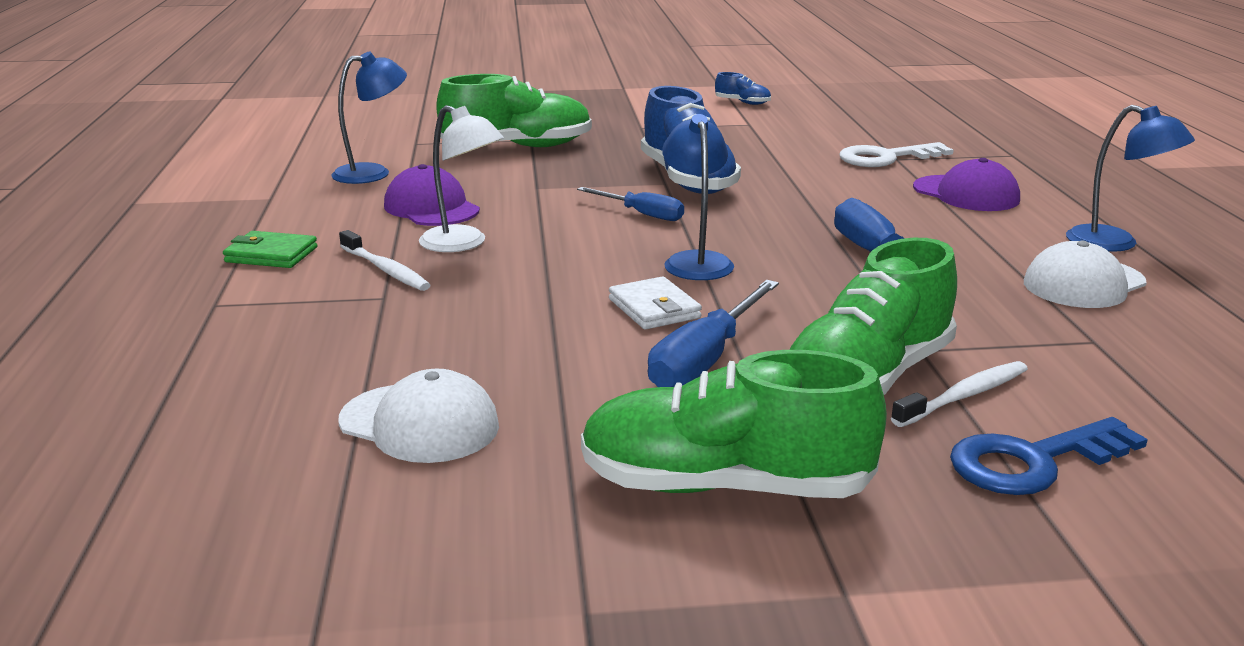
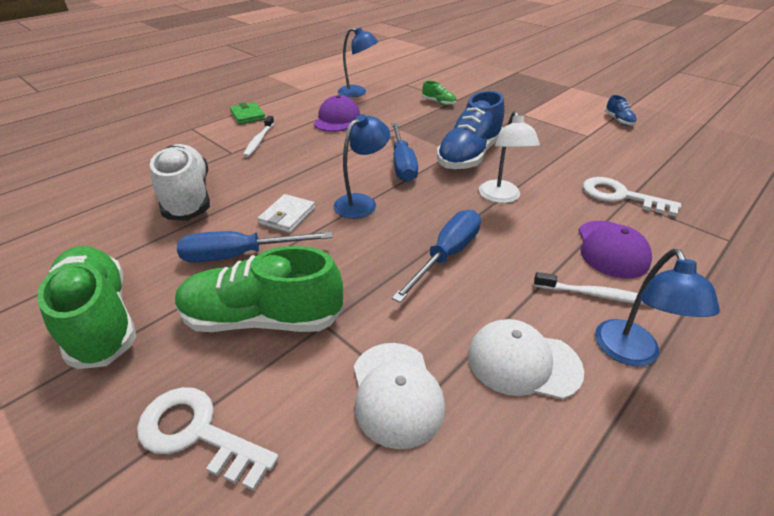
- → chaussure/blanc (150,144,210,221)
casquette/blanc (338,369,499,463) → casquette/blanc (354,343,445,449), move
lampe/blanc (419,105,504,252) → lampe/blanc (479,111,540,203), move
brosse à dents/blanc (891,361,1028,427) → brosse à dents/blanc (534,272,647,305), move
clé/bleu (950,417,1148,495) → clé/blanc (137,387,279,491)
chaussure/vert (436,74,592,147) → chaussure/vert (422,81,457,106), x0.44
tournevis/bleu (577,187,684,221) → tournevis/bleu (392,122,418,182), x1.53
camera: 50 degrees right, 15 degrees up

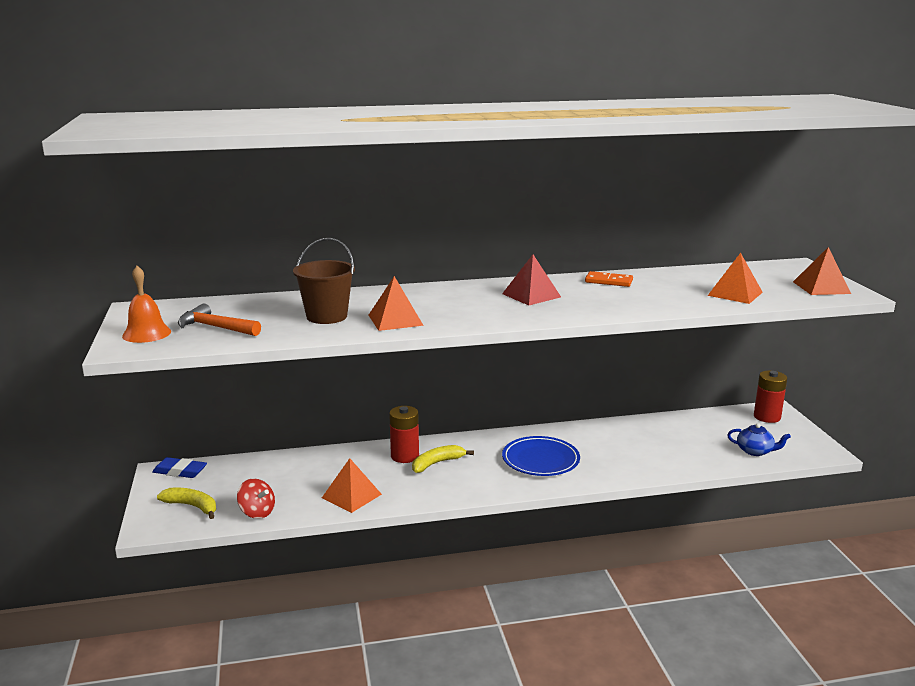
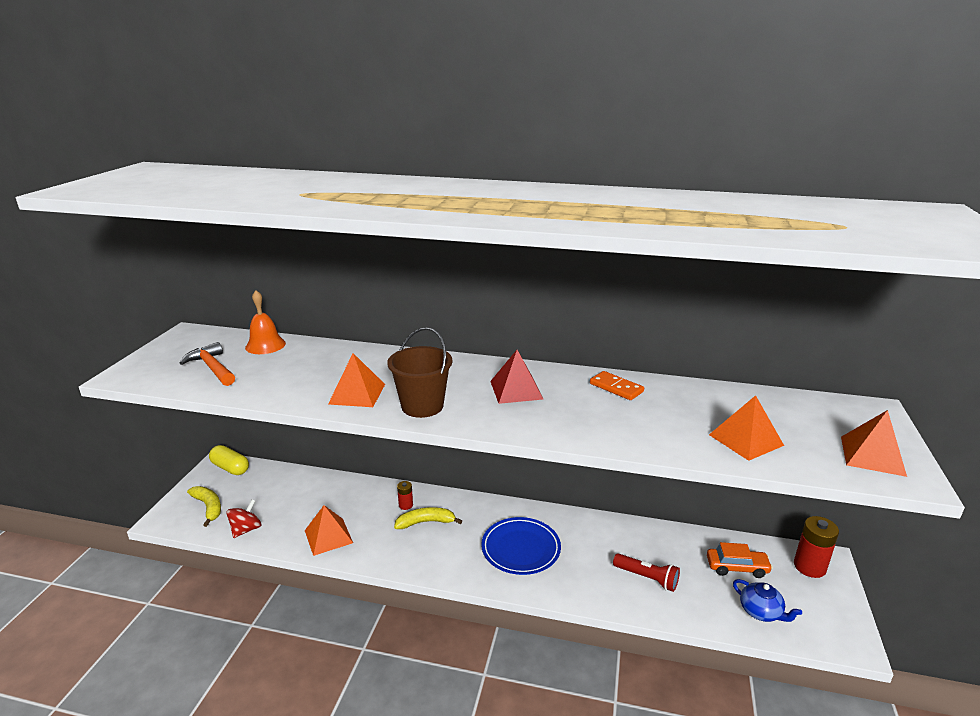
- → lampe de poche/rouge (613,553,680,592)
- → voiture/orange (707,542,773,578)
cloche/orange (122,266,171,343) → cloche/orange (245,290,286,354), move
seau/marron (293,238,355,324) → seau/marron (387,327,452,418), move
gomme/bleu (152,457,207,478) → gélule/jaune (209,445,249,475)
toupie/rouge (237,478,275,519) → toupie/rouge (226,500,261,538), 120 degrees counterclockwise
pile/rouge (389,406,419,463) → pile/rouge (397,481,413,510), x0.54
camera: 25 degrees right, 5 degrees up

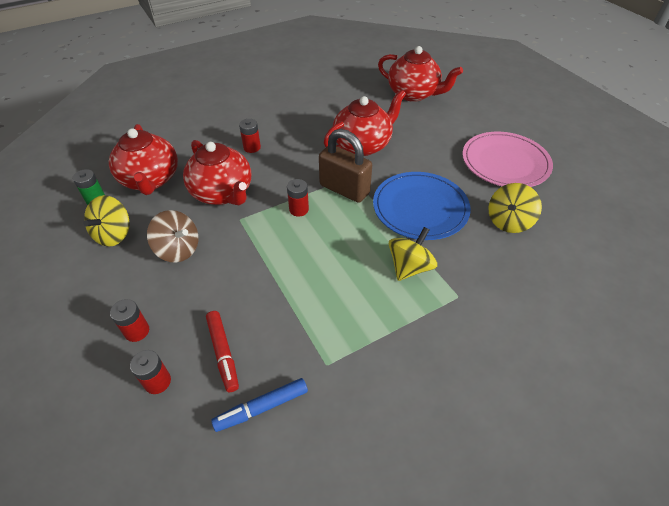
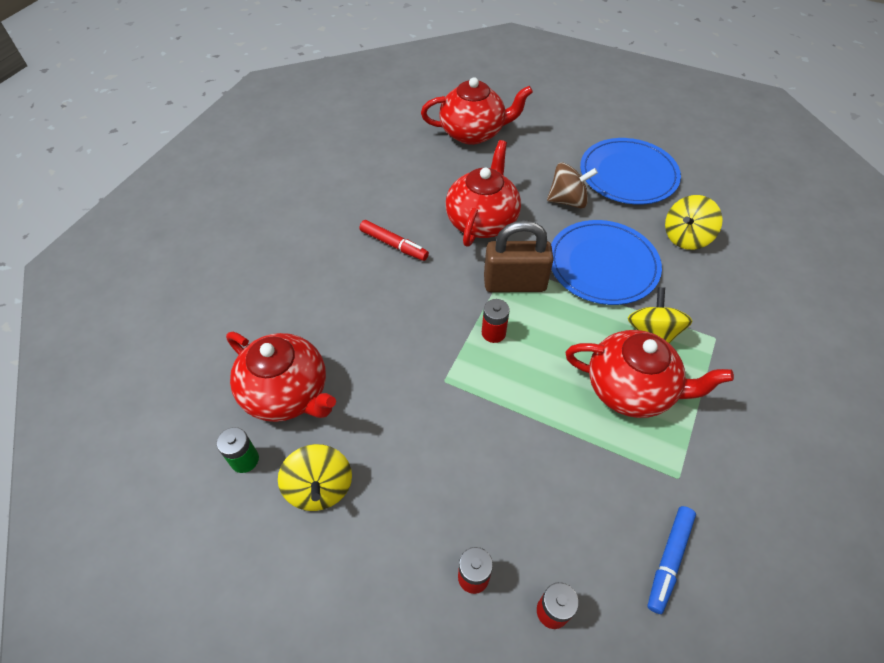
pile/rouge (239,119,261,153) → -
toupie/marron (147,210,198,262) → toupie/marron (547,163,598,208), move
théière/rouge (183,140,251,205) → théière/rouge (566,330,734,418), move
feutre/rouge (206,311,239,392) → feutre/rouge (359,220,429,261), move
assiette/rose (462,132,553,187) → assiette/bleu (580,138,681,205)
toupie/jaune (488,183,542,233) → toupie/jaune (665,195,723,250), 45 degrees clockwise
camera: 35 degrees left, 5 degrees up

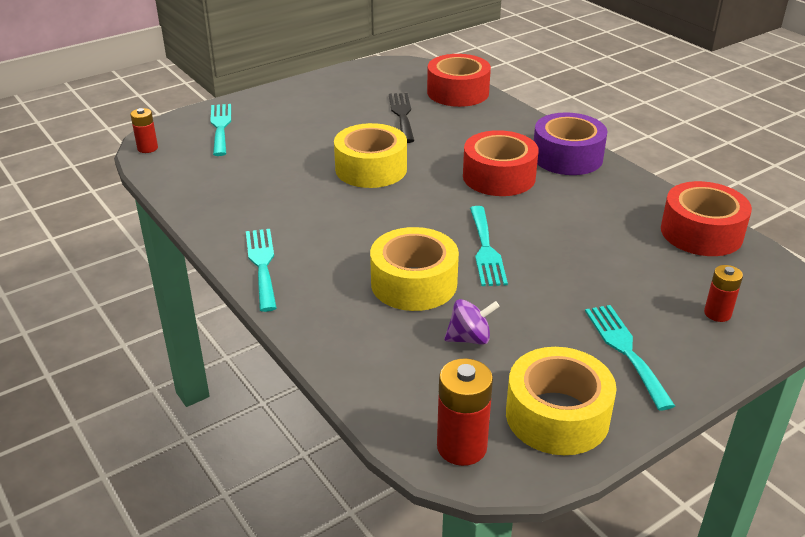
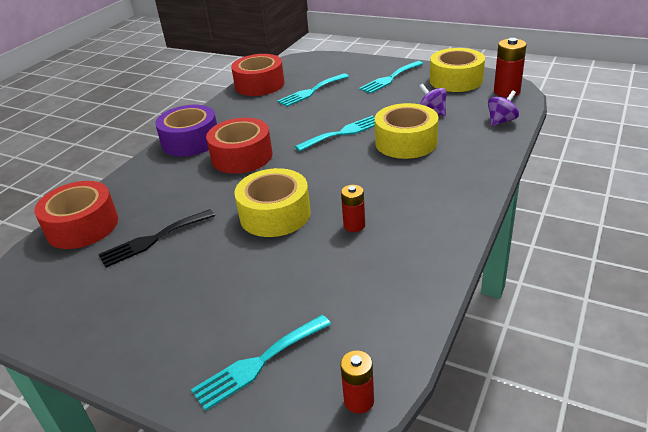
- → toupie/violet (488,90,519,126)
fourchette/turquoise (246,229,277,312) → fourchette/turquoise (277,73,349,107), move
pile/rouge (704,265,743,322) → pile/rouge (341,185,365,232), move
camera: 115 degrees left, 0 degrees up

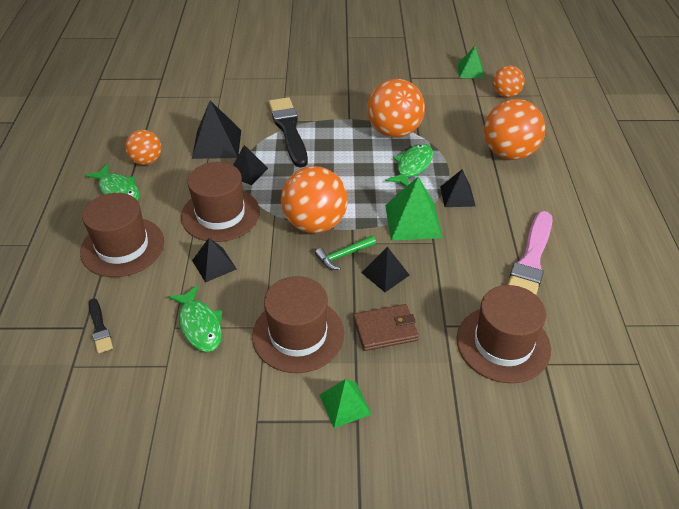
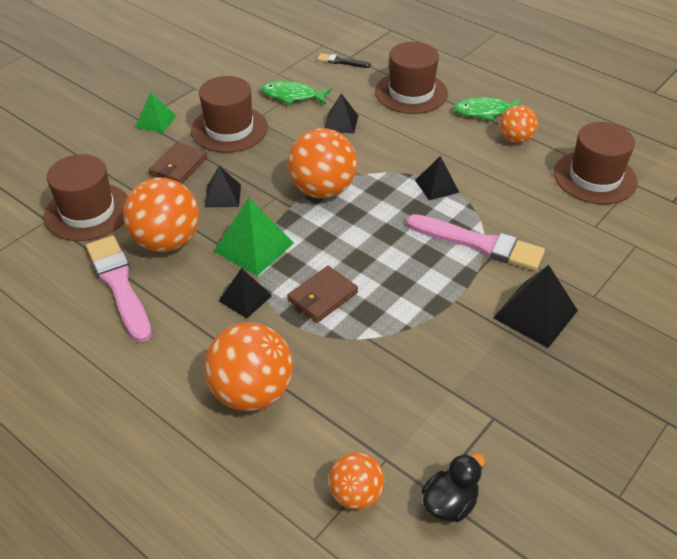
marteau/vert (315,236,376,270) → -
chapeau/marron (181,162,260,242) → chapeau/marron (554,122,638,204), move
pyramide/noir (192,101,241,159) → pyramide/noir (493,265,578,348), move
balle/orange (367,79,425,138) → balle/orange (123,178,199,252), move
poisson/vert (386,144,433,187) → portefeuille/marron (287,266,358,323)
pyramide/vert (457,46,485,79) → canard/noir (422,453,485,522)
pinceau/noir (269,97,308,167) → pinceau/rose (406,214,545,271)
camera: 130 degrees right, 0 degrees up

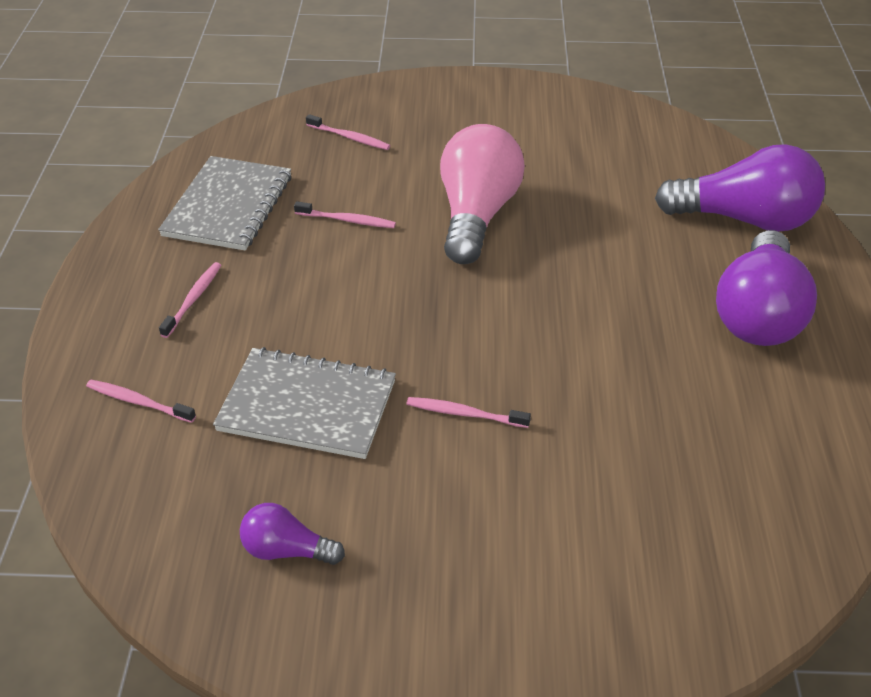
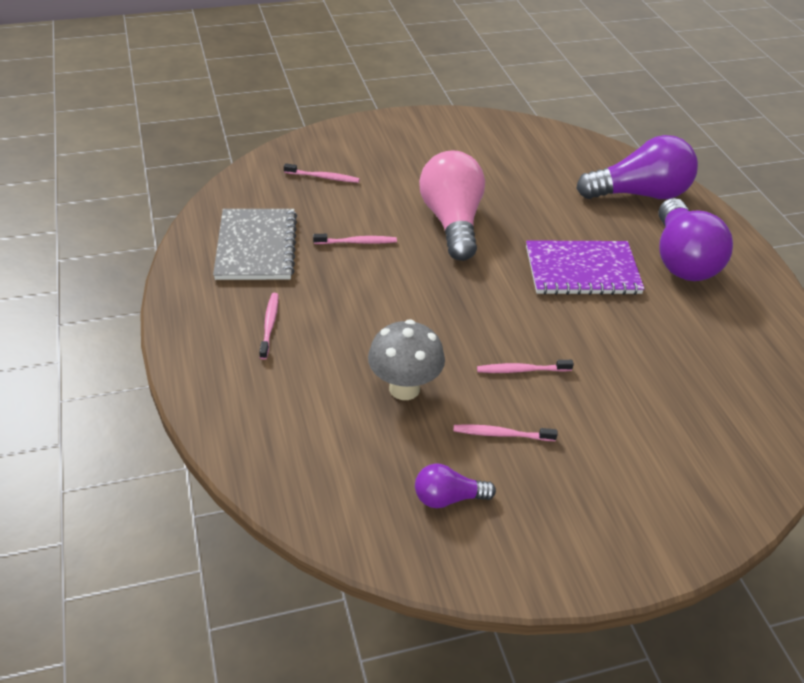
- → carnet/violet (526,240,645,295)
brosse à dents/rose (86,380,196,423) → brosse à dents/rose (453,424,558,441), move
carnet/gris (213,347,396,459) → champignon/gris (368,319,445,400)
camera: 20 degrees left, 0 degrees up

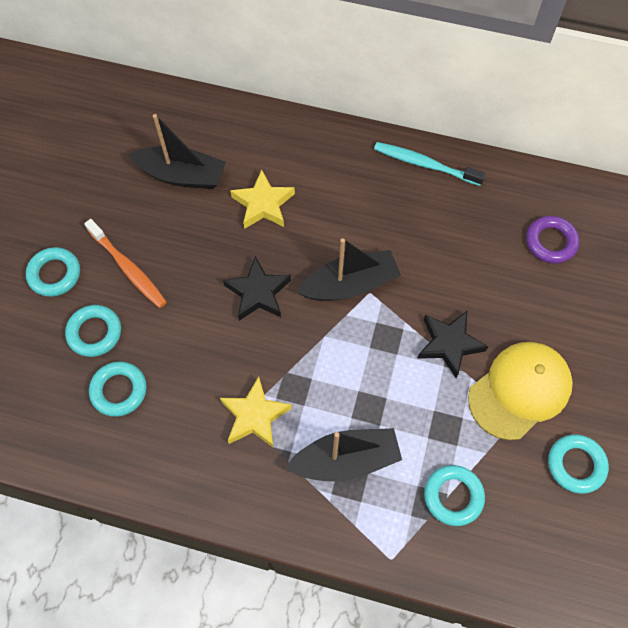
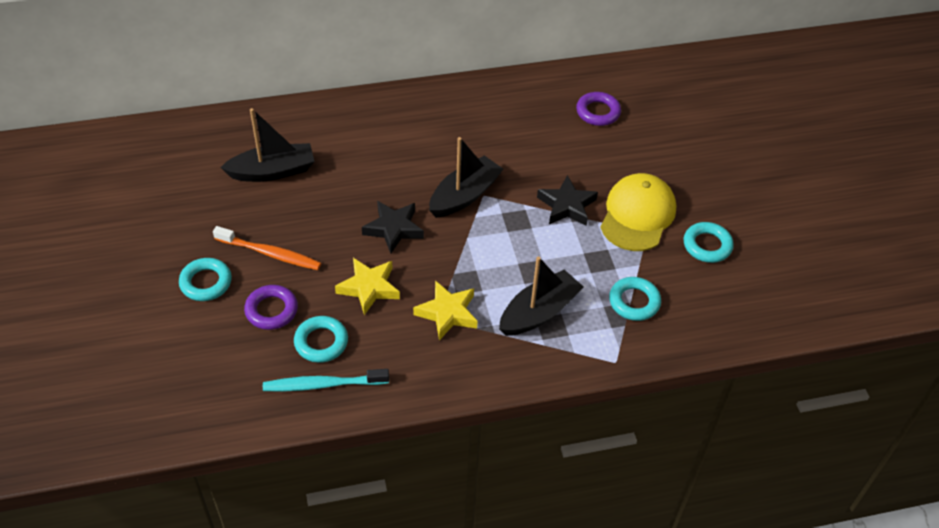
étoile/jaune (230,170,295,229) → étoile/jaune (335,258,400,315), move
brosse à dents/turquoise (374,142,486,186) → brosse à dents/turquoise (263,369,389,392), move
anneau/turquoise (65,305,121,357) → anneau/violet (244,285,298,330)
camera: 30 degrees left, 15 degrees down

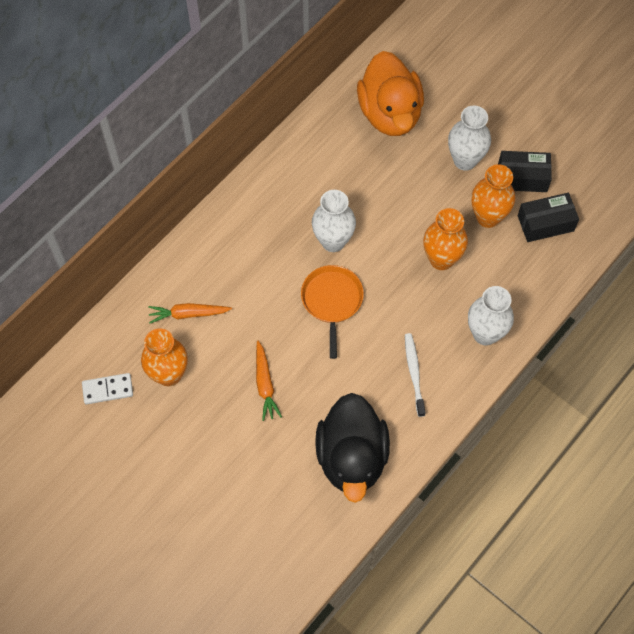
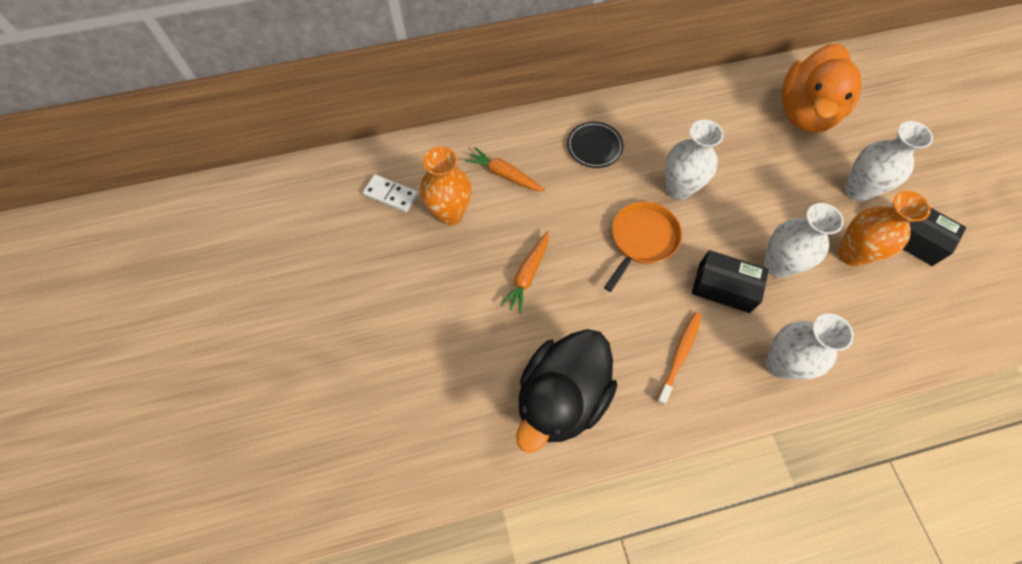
- → assiette/noir (567,122,624,168)
boîte/noir (518,193,579,242) → boîte/noir (692,250,769,313), move
brosse à dents/blanc (405,333,426,417) → brosse à dents/orange (656,312,702,405)
vase/orange (423,208,468,270) → vase/blanc (764,203,844,278)
camera: 35 degrees right, 0 degrees up

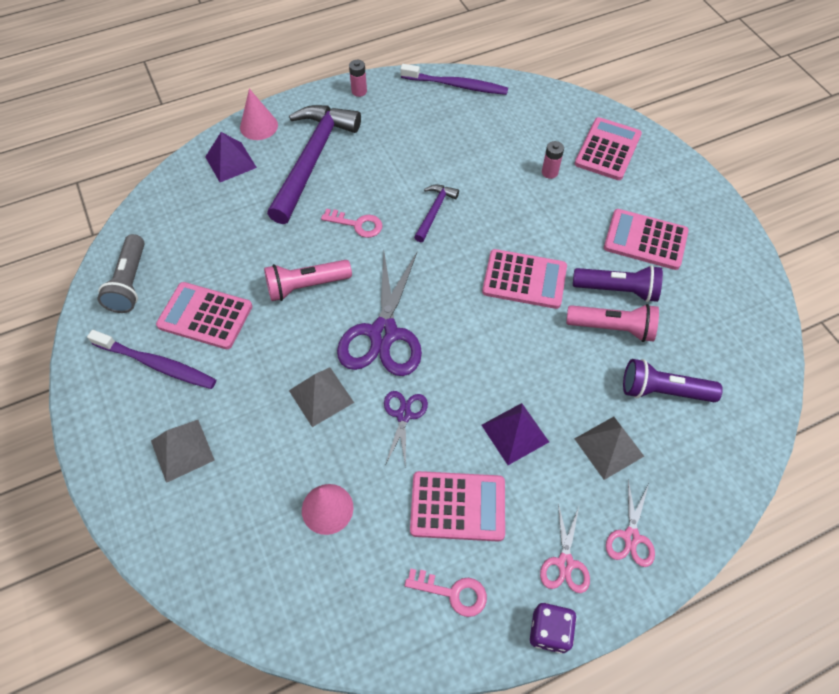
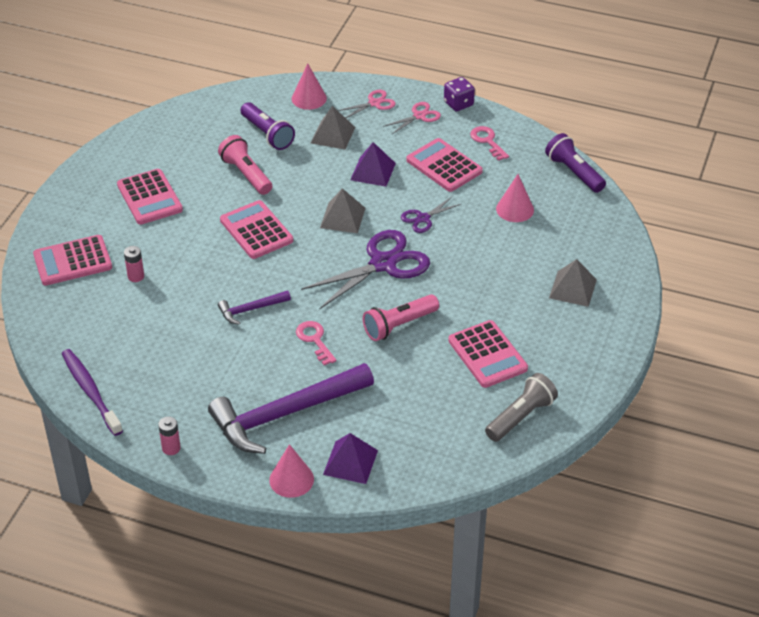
brosse à dents/violet (87,330,216,389) → -
- → cône/rose (292,63,327,110)
pyramide/gris (289,367,354,427) → pyramide/gris (320,188,365,233), move
lampe de poche/violet (573,265,663,302) → lampe de poche/violet (545,133,606,193), move
lampe de poche/rose (264,260,352,301) → lampe de poche/rose (363,294,439,341), 120 degrees clockwise
camera: 135 degrees left, 15 degrees down

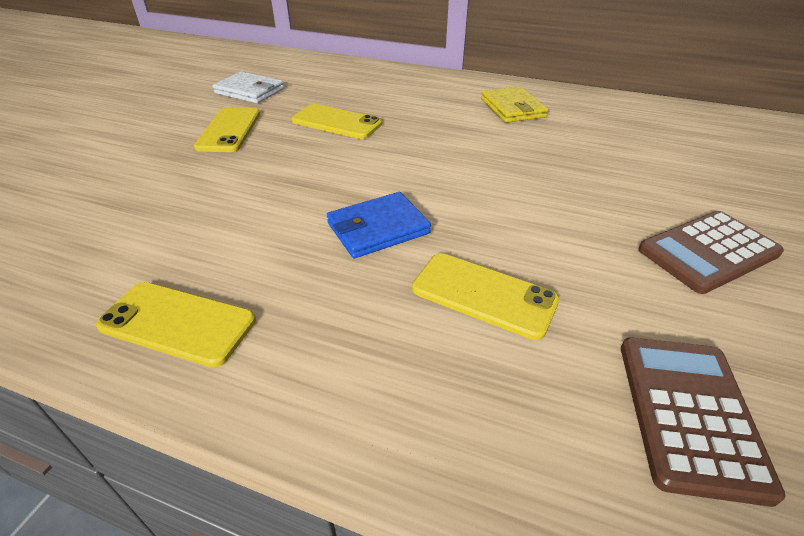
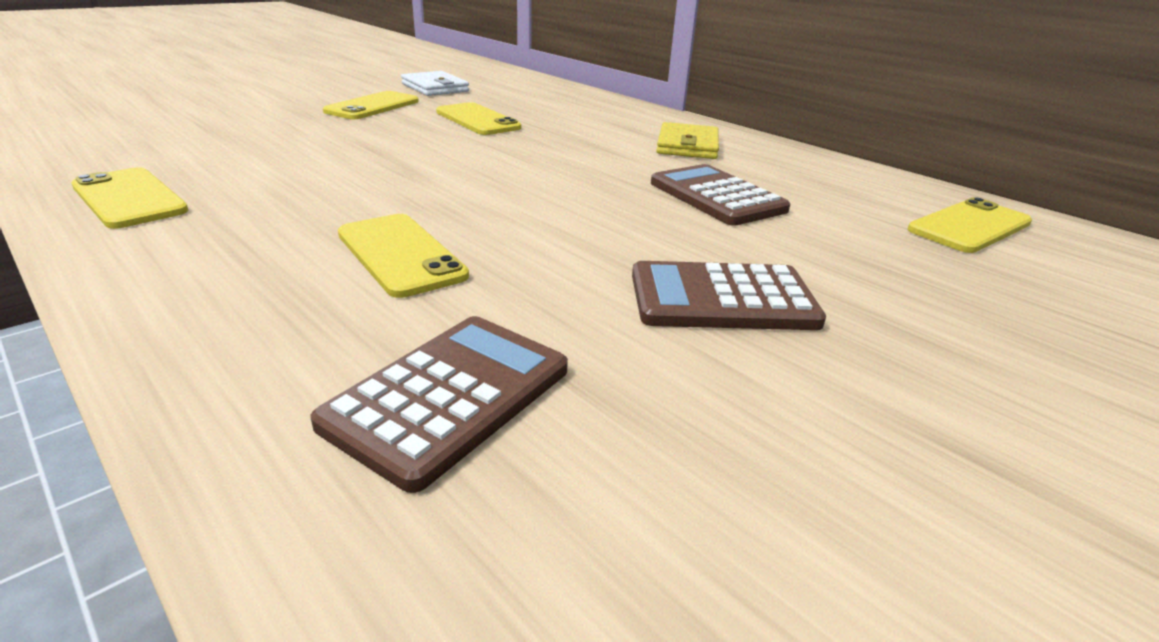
portefeuille/bleu (327,192,431,258) → -
- → calculatrice/marron (651,164,790,226)
- → téléphone/jaune (908,197,1032,253)
camera: 25 degrees right, 10 degrees down

